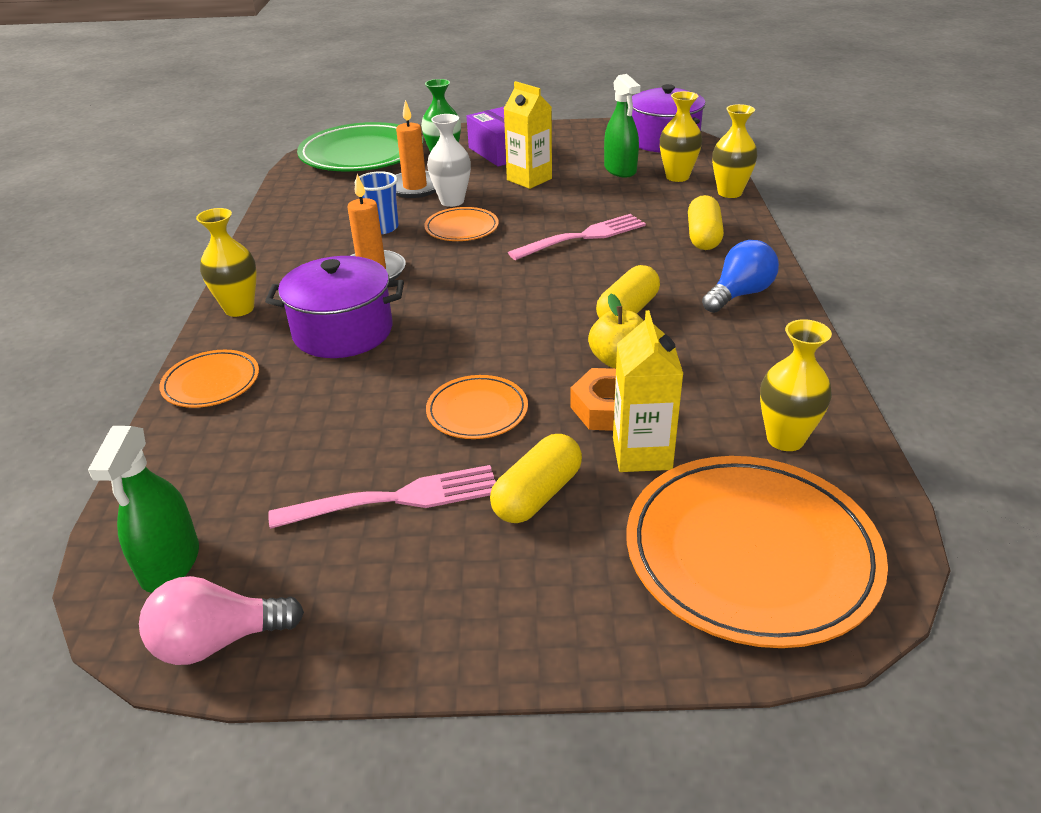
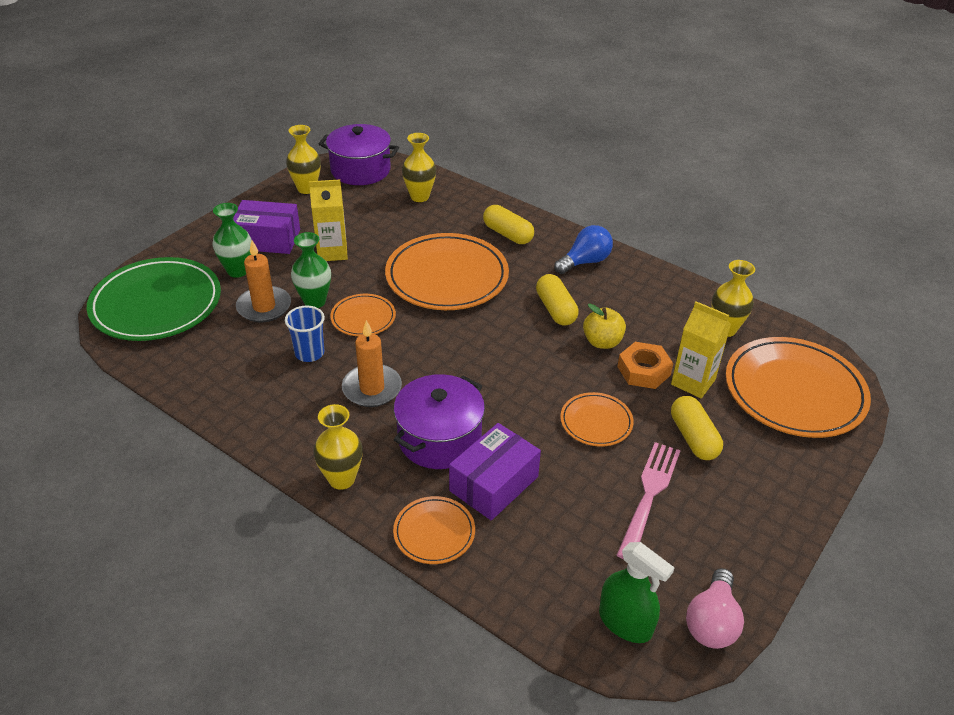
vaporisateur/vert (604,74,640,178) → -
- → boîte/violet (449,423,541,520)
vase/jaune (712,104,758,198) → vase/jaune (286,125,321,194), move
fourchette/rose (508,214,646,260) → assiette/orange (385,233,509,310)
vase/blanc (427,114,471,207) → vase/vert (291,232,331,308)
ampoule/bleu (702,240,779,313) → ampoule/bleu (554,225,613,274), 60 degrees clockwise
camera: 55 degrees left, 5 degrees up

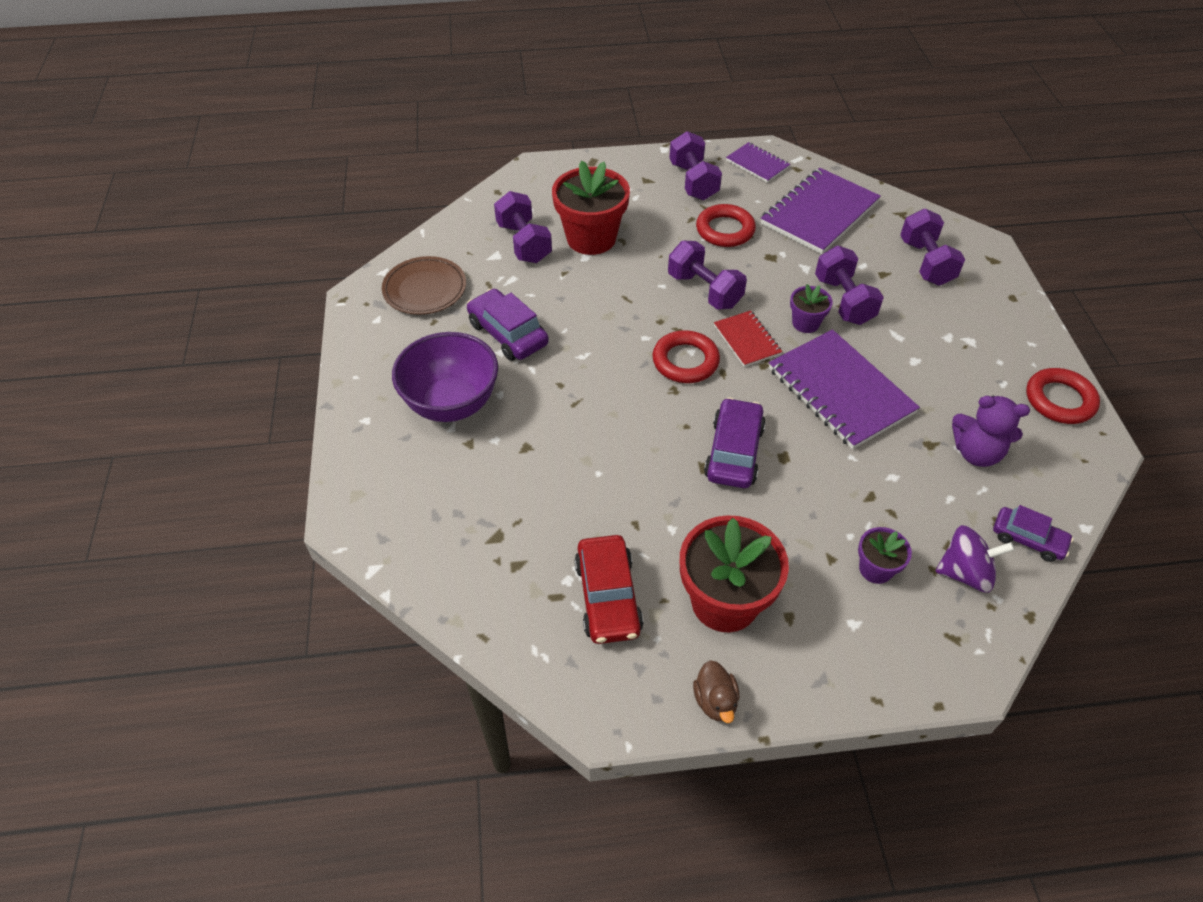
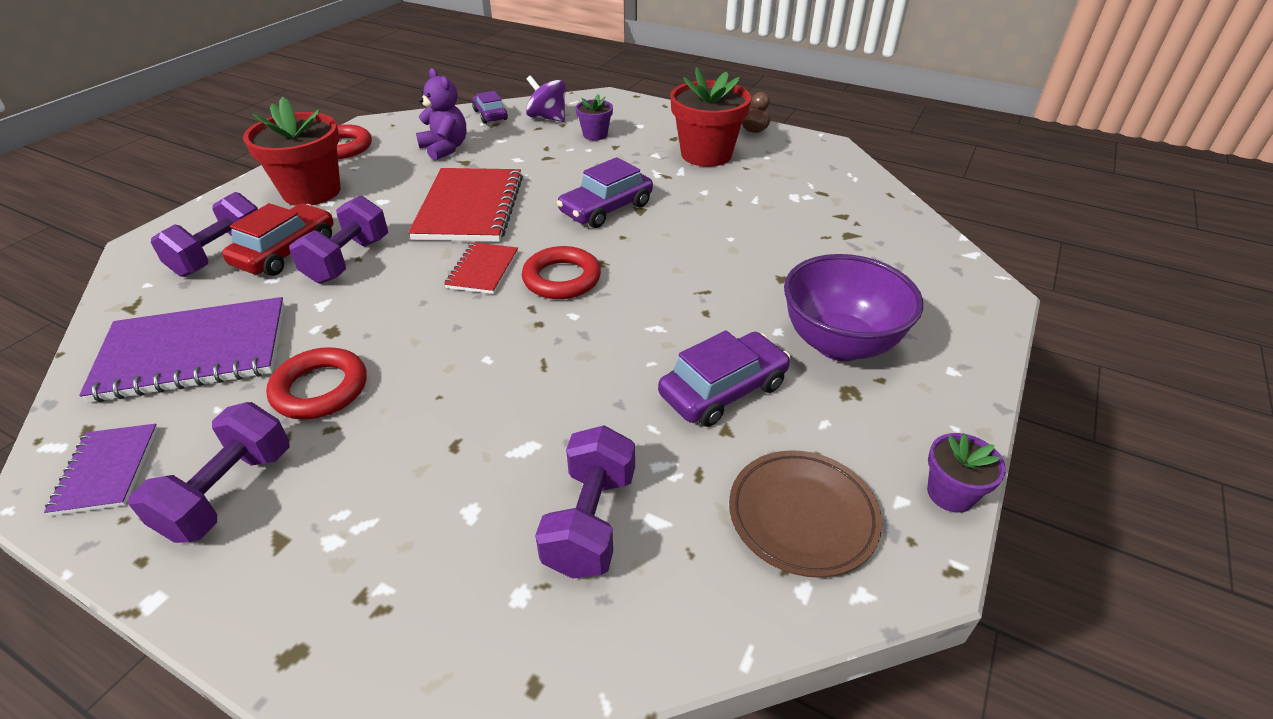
haltère/violet (668,241,747,310) → -
pot de fleurs/rouge (552,161,630,255) → pot de fleurs/rouge (243,96,340,206), move
voiture/rouge (574,535,643,644) → voiture/rouge (222,203,334,276), move
pot de fleurs/violet (790,284,833,333) → pot de fleurs/violet (927,433,1006,513), move
carnet/violet (769,329,920,449) → carnet/rouge (408,168,523,242)
voiture/violet (467,289,549,361) → voiture/violet (658,330,791,427), 120 degrees counterclockwise
camera: 145 degrees left, 10 degrees down

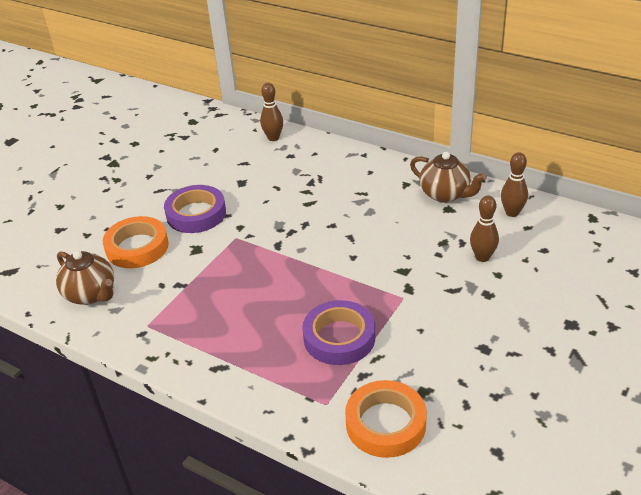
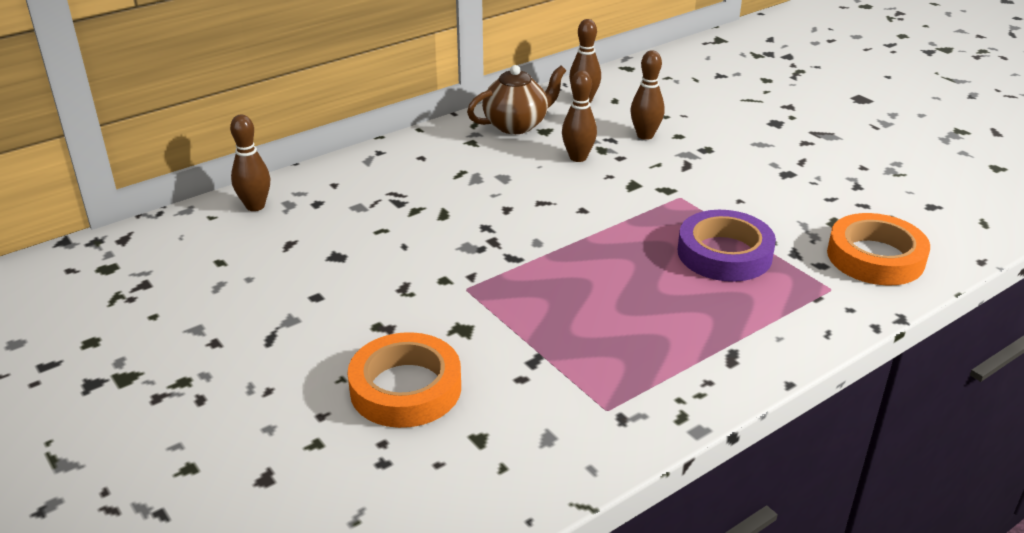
théière/marron (56,251,114,305) → -
ruban adhésif/violet (164,185,226,233) → -
- → quille/marron (562,70,597,162)
camera: 70 degrees left, 5 degrees down

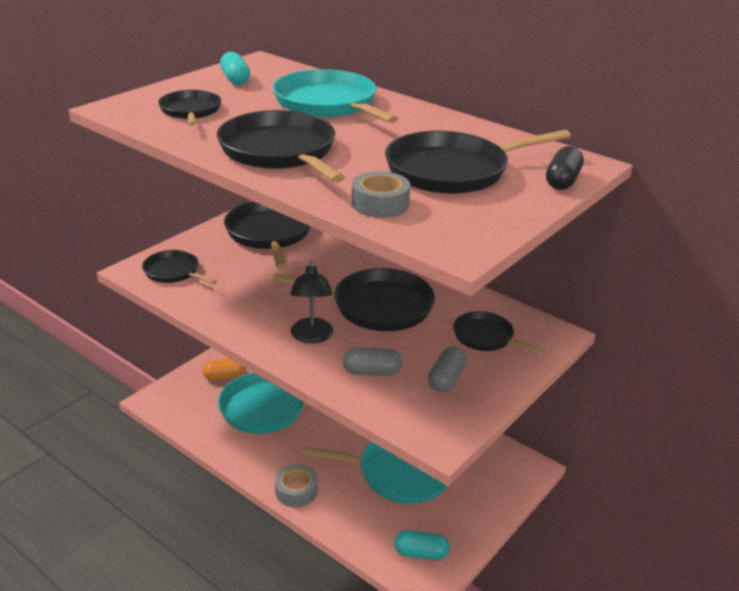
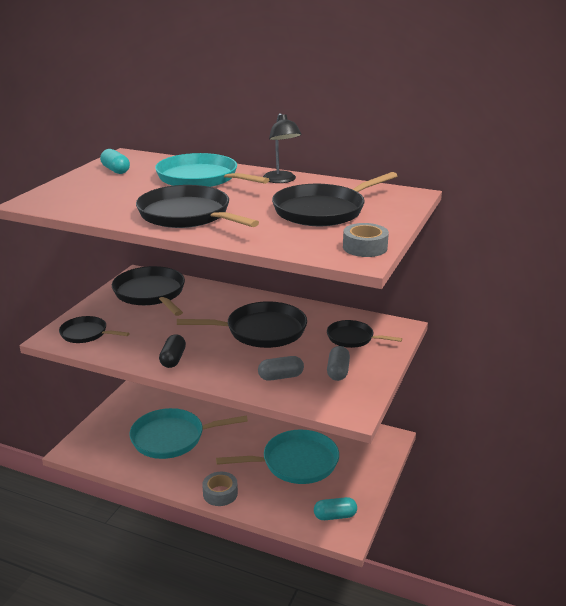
poêle/noir (158,90,221,126) → -
gélule/orange (203,358,247,380) → -
lampe/noir (290,261,333,344) → lampe/noir (263,113,301,183), move
ruban adhésif/gris (352,171,410,218) → ruban adhésif/gris (343,223,389,257), move
gélule/noir (546,146,584,190) → gélule/noir (159,334,186,368), move
camera: 15 degrees left, 5 degrees down

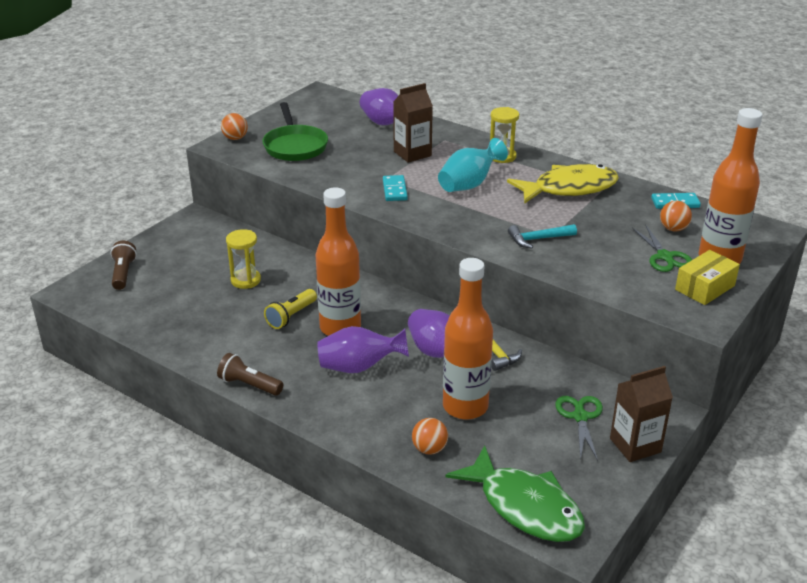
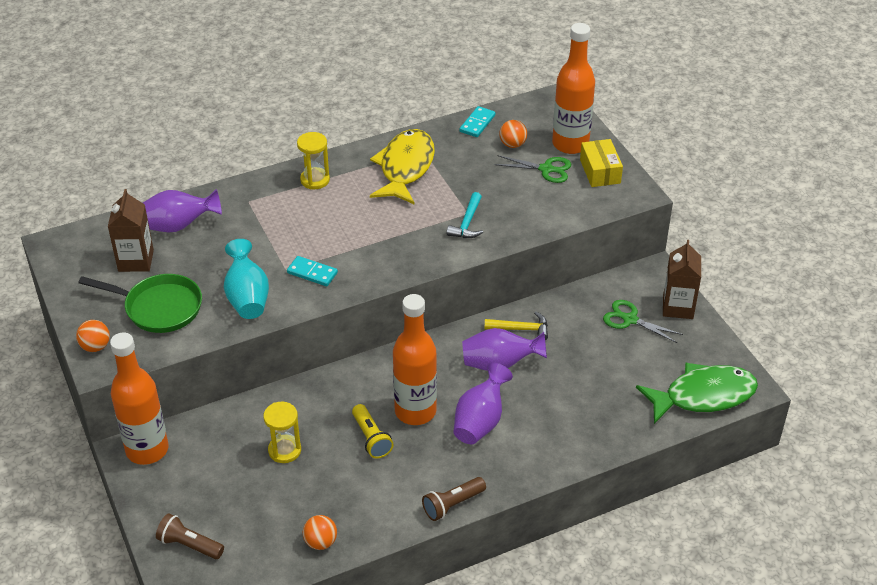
brique de lait/marron (393,83,433,163) → brique de lait/marron (108,189,154,272), move
balle/orange (412,418,448,455) → balle/orange (303,515,337,550), move
vase/turquoise (438,138,508,192) → vase/turquoise (224,239,269,319), move
bouteille/orange (443,258,493,420) → bouteille/orange (110,333,169,465), move
camera: 60 degrees left, 10 degrees up

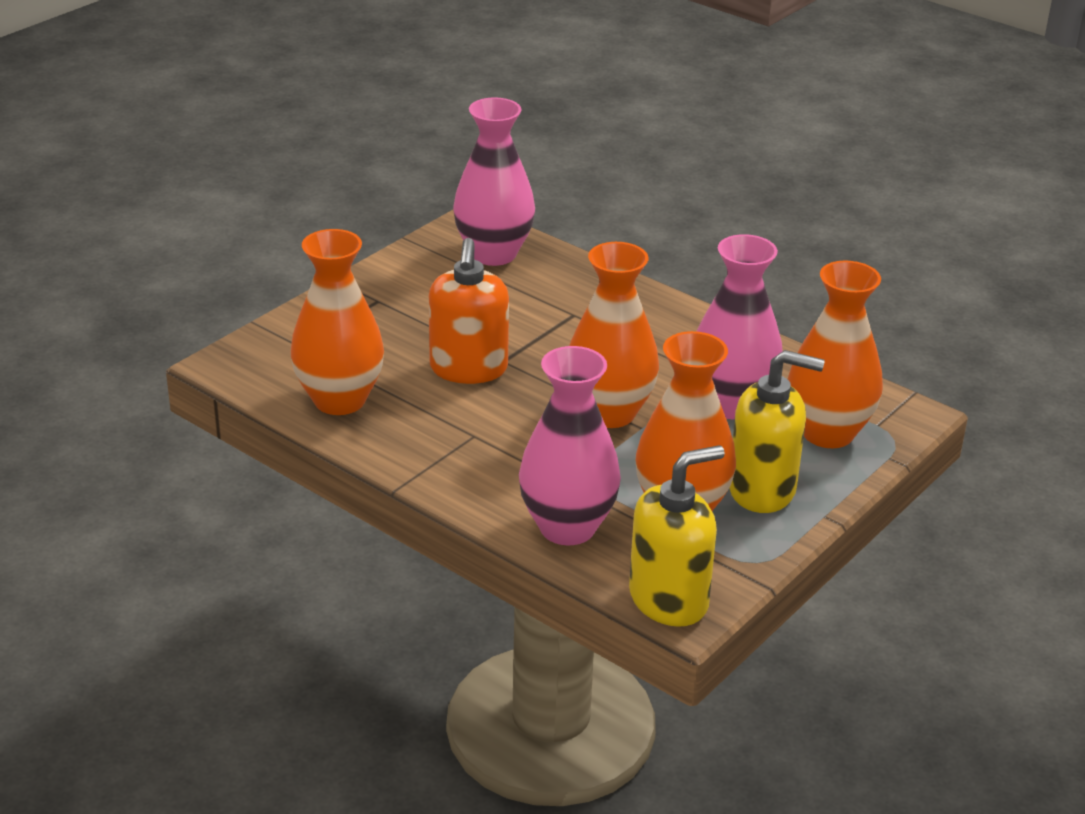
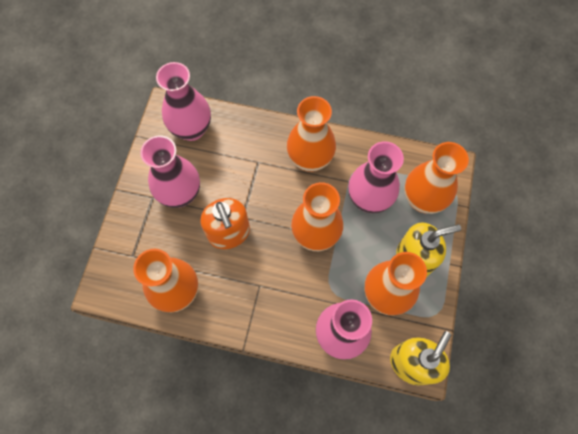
- → vase/rose (140,136,200,208)
- → vase/orange (287,96,336,172)
camera: 25 degrees left, 35 degrees up

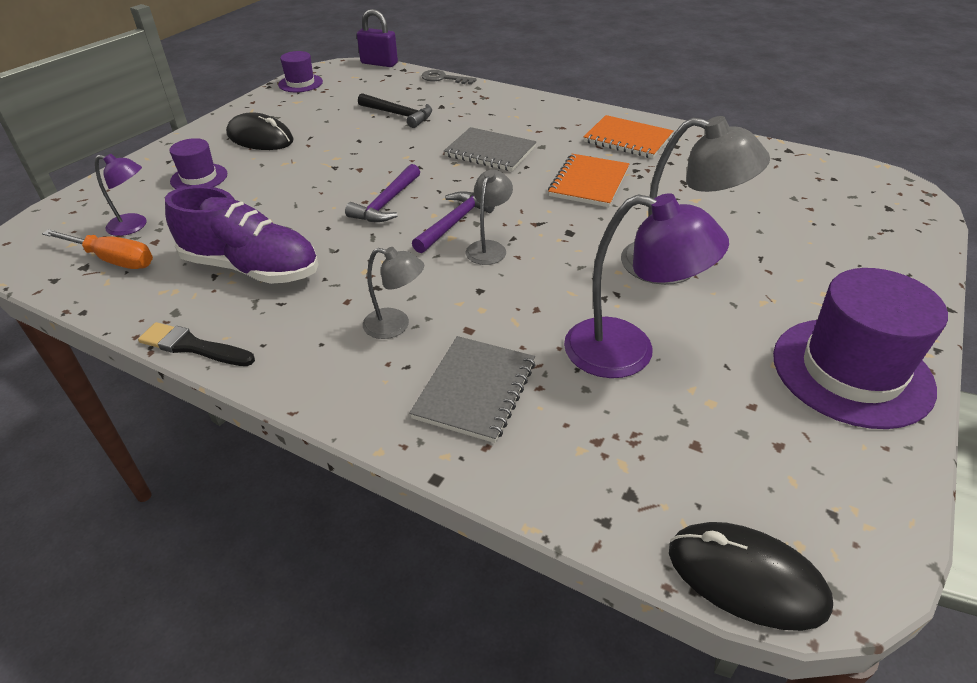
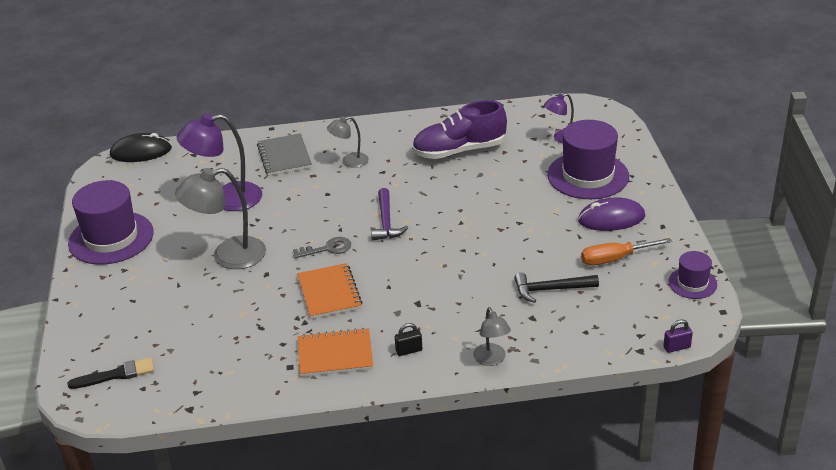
marteau/violet (345,164,420,222) → -
carnet/gris (444,127,537,171) → -
- → cadenas/noir (395,323,422,356)
tournevis/orange (42,229,153,269) → tournevis/orange (581,238,672,266), move
pinceau/noir (138,322,255,366) → pinceau/noir (67,357,154,389), move
clé/gris (421,70,476,85) → clé/gris (293,237,351,258), move
lampe/gris (466,170,513,265) → lampe/gris (473,307,511,366), move
souris/noir (226,112,294,150) → souris/violet (578,198,645,231)
chapeau/violet (169,138,227,189) → chapeau/violet (547,120,629,199), x1.91
cadenas/violet (357,9,398,67) → cadenas/violet (663,319,693,353), x0.59
camera: 145 degrees right, 5 degrees down

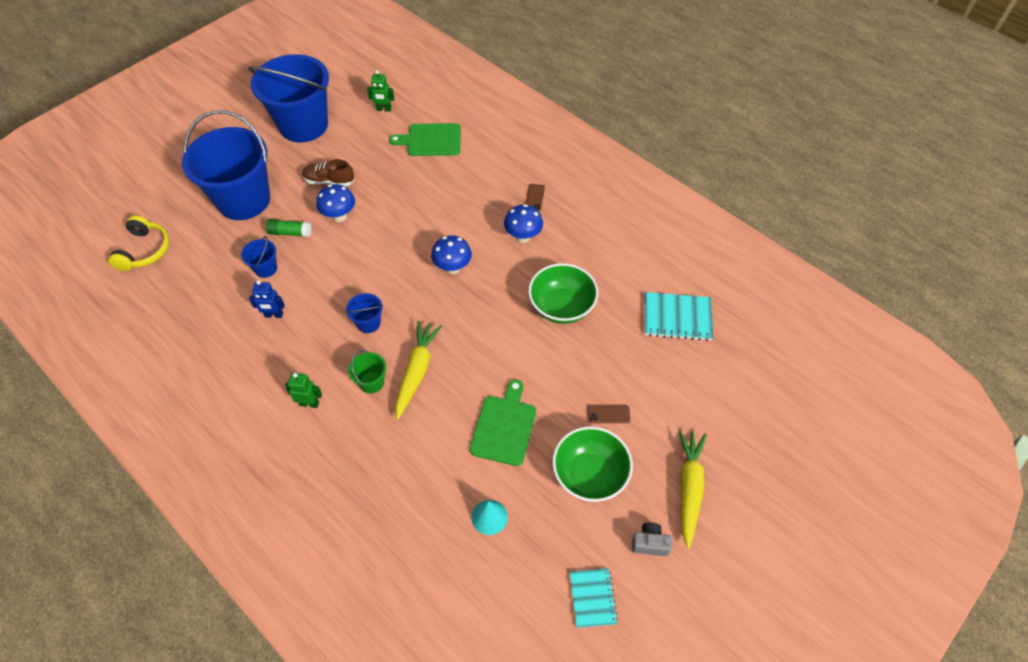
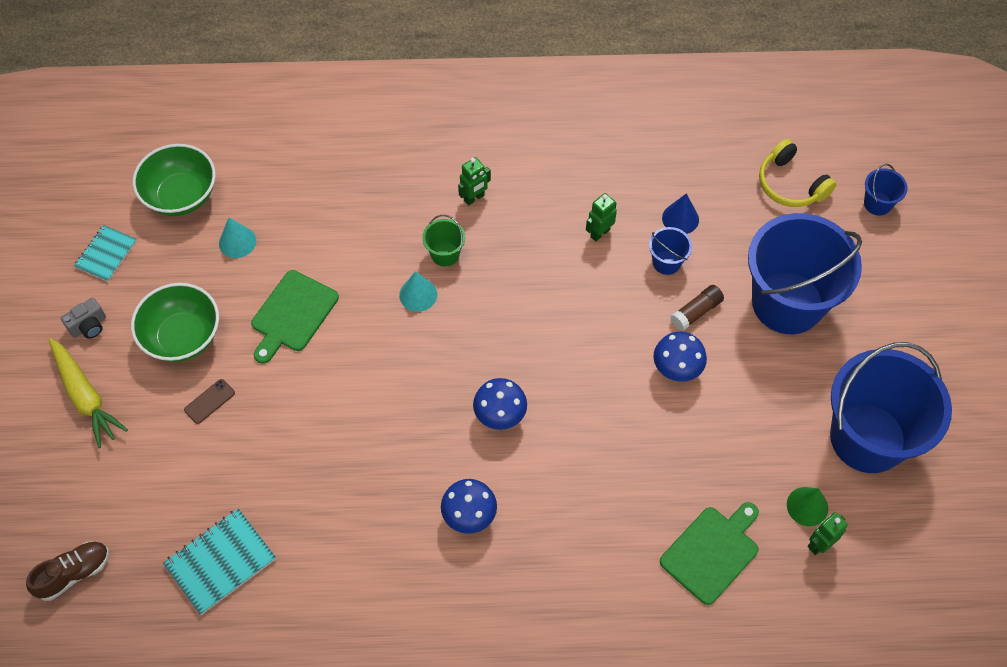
téléphone/marron (525,184,545,212) → -
- → cône/bleu (662,193,699,234)
- → cône/vert (787,487,828,526)
chaussure/marron (302,159,354,187) → chaussure/marron (26,541,109,601), move
seau/bleu (346,293,383,333) → seau/bleu (864,164,908,216), move
bol/vert (528,263,598,324) → bol/vert (133,144,216,216), move
carotte/jaune (395,321,442,420) → cône/turquoise (399,271,437,312)
robot/bleu (249,280,285,318) → robot/vert (586,193,617,241)
bâton de colle/vert (266,219,312,237) → bâton de colle/marron (671,285,724,331)
planche à découper/vert (470,379,536,466) → planche à découper/vert (251,270,339,364), 60 degrees clockwise
carnet/turquoise (570,568,618,628) → carnet/turquoise (74,225,137,282), 75 degrees clockwise
camera: 135 degrees right, 5 degrees up

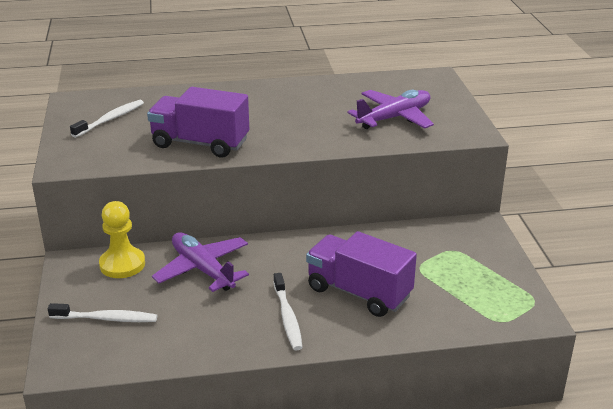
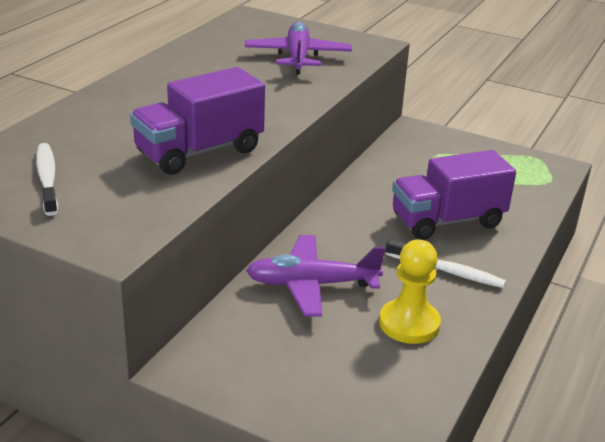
brosse à dents/blanc (48,303,157,322) → -
pion/jaune (99,201,145,278) → pion/jaune (379,239,441,344), move
camera: 55 degrees left, 0 degrees up

